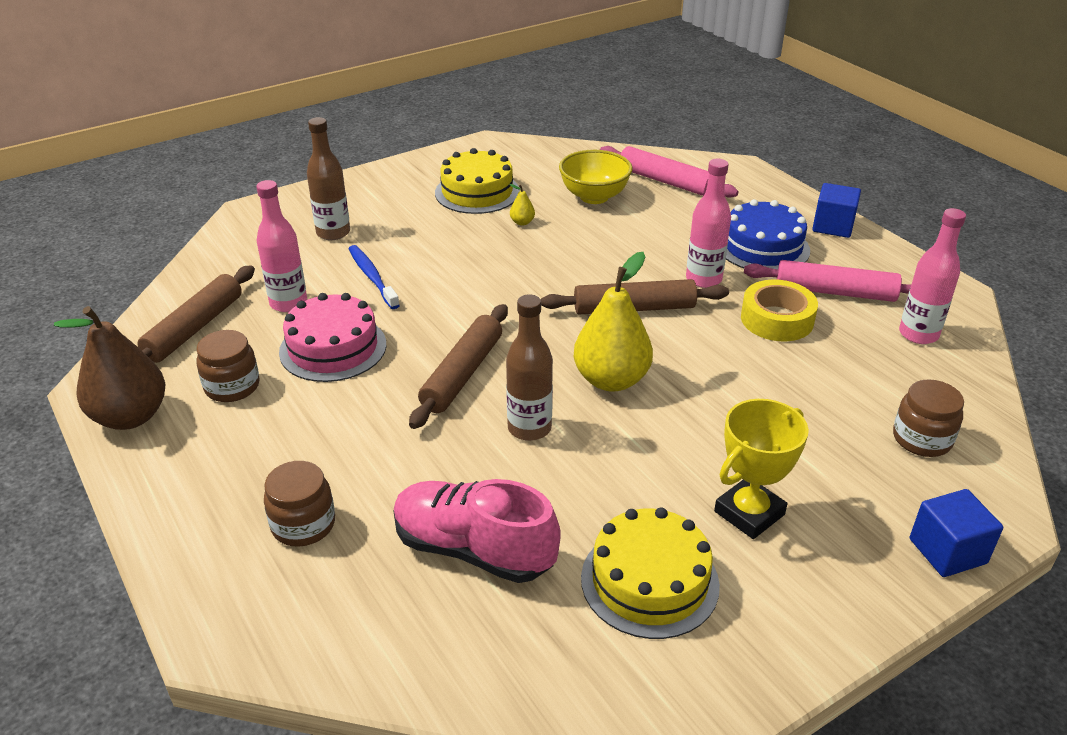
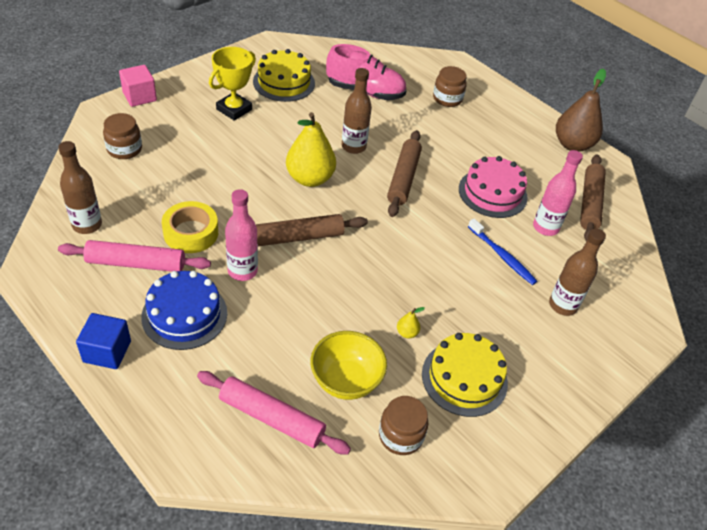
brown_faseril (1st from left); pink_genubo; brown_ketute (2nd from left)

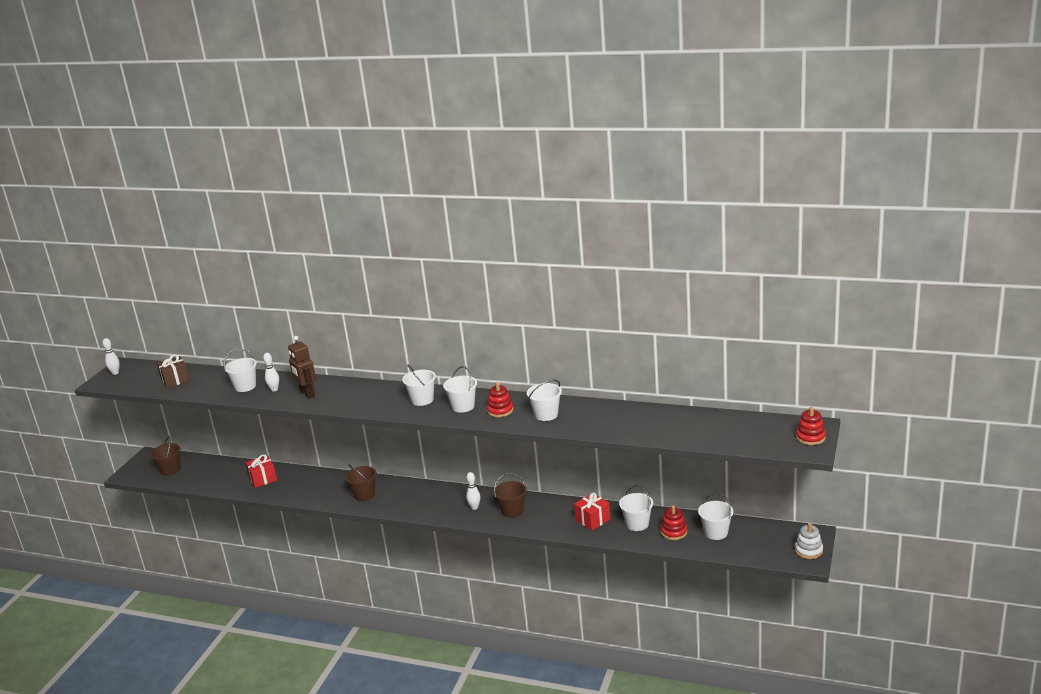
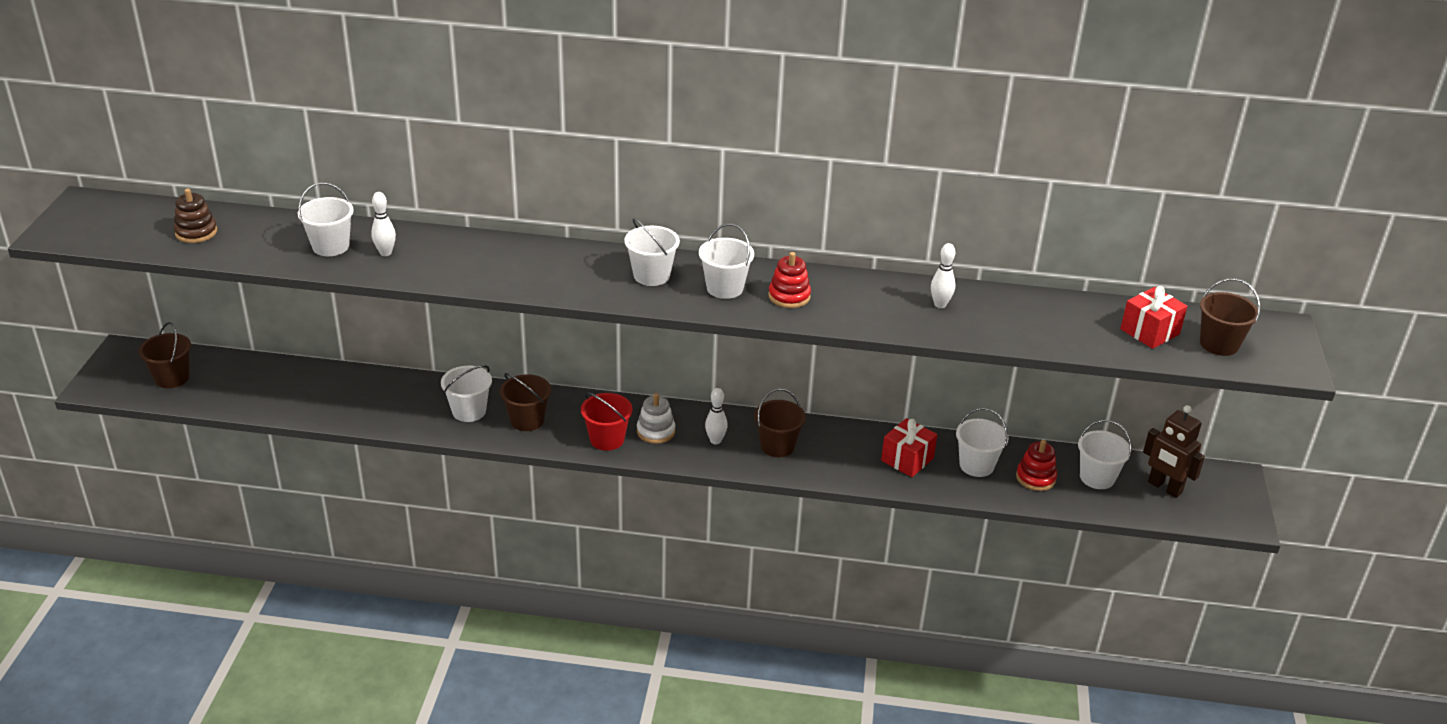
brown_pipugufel; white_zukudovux (2nd from left); red_zukudovux; white_pipugufel; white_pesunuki (3rd from left); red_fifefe (2nd from left); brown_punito; brown_zukudovux (4th from left); red_pipugufel (3rd from left in the first image)

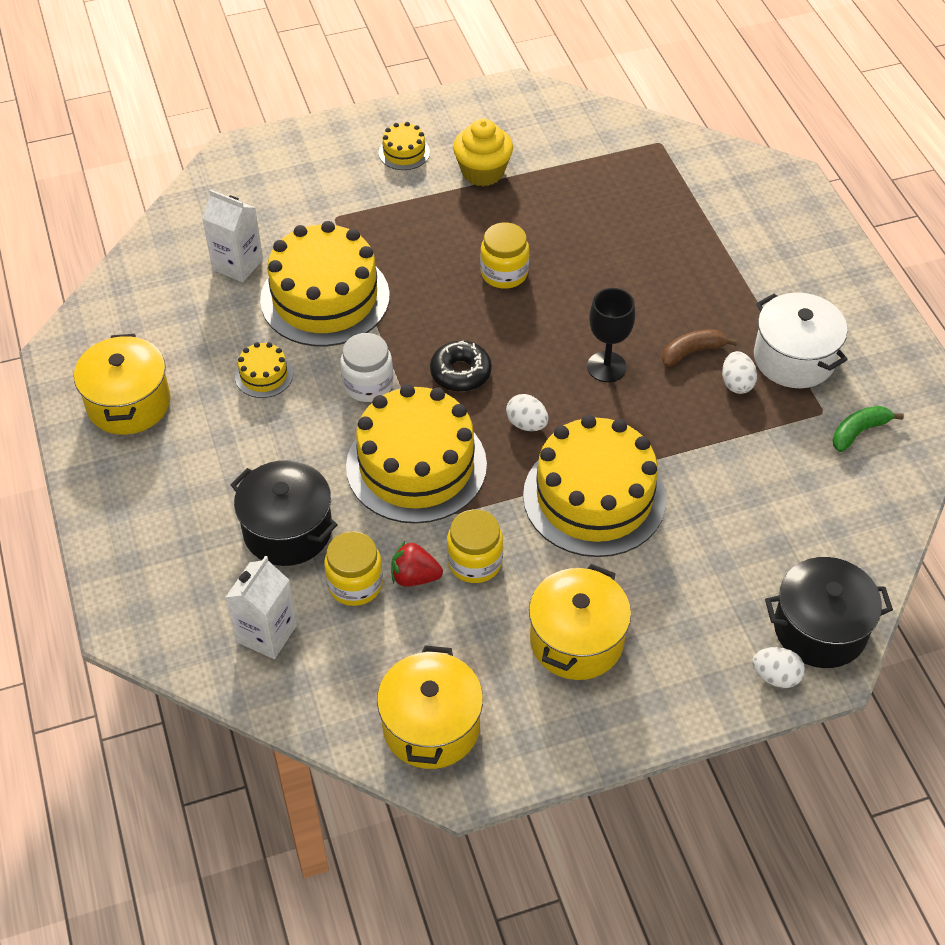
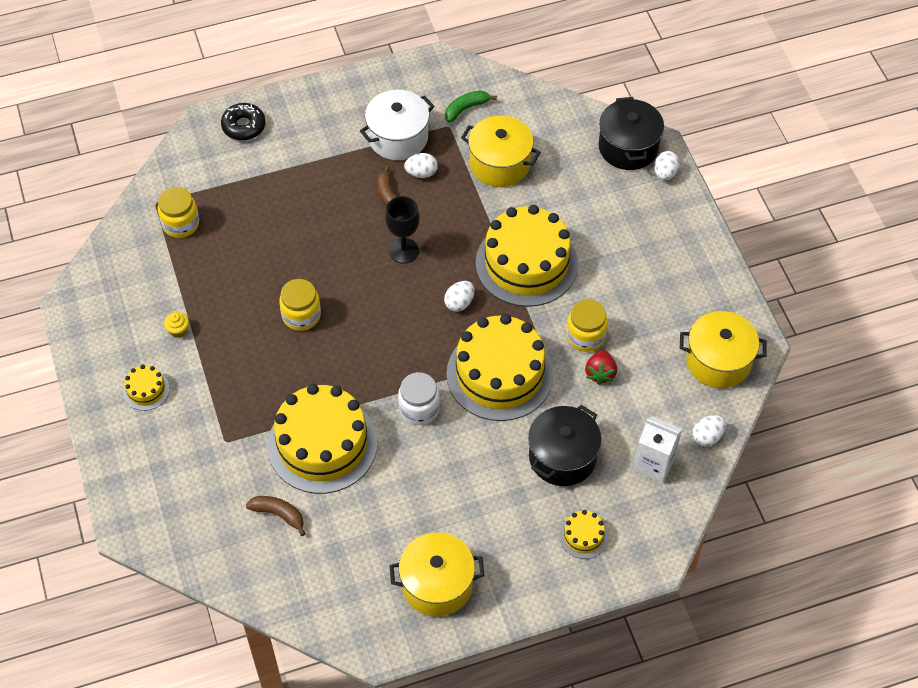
yellow_ketute (1st from left); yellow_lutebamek; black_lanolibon; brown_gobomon (1st from left); green_gobomon; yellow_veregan (2nd from left); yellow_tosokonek (5th from left); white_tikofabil (4th from left)

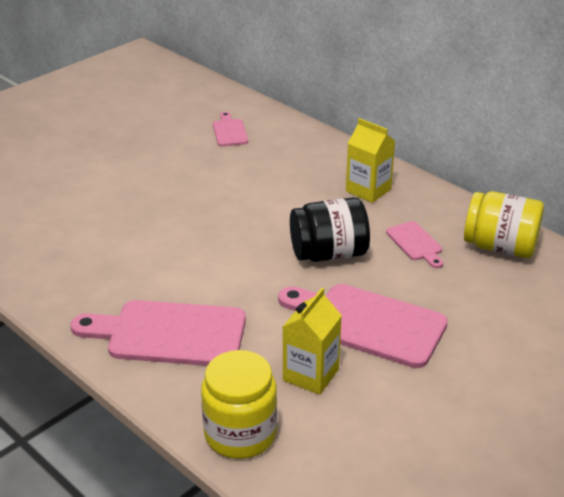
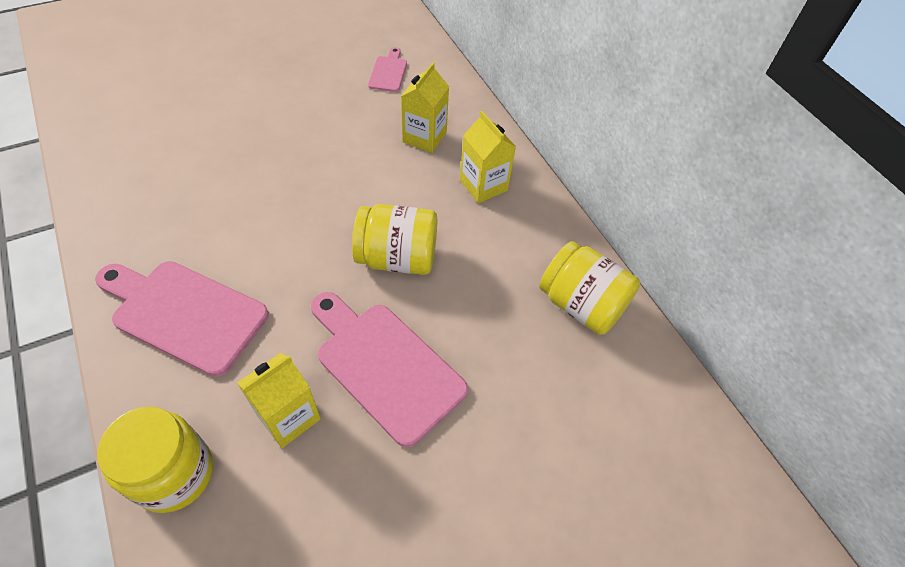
yellow_ketute (2nd from left); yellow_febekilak (2nd from left); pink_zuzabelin (4th from left in the first image)

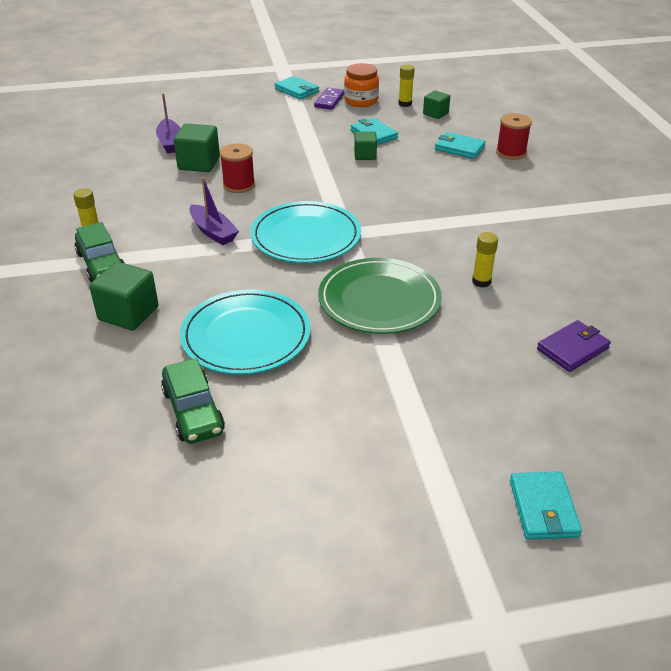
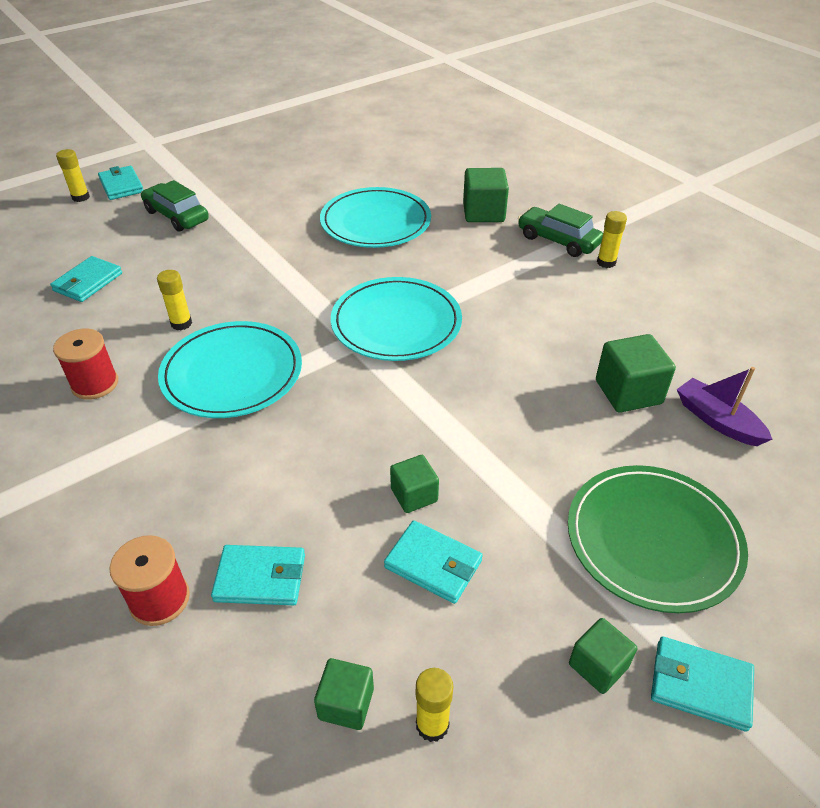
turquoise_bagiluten (1st from left); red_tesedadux (1st from left); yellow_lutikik (1st from left); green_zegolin (1st from left); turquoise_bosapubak (1st from left); green_bosapubak; green_genubo (4th from left); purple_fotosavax (2nd from left in the first image); orange_ketute

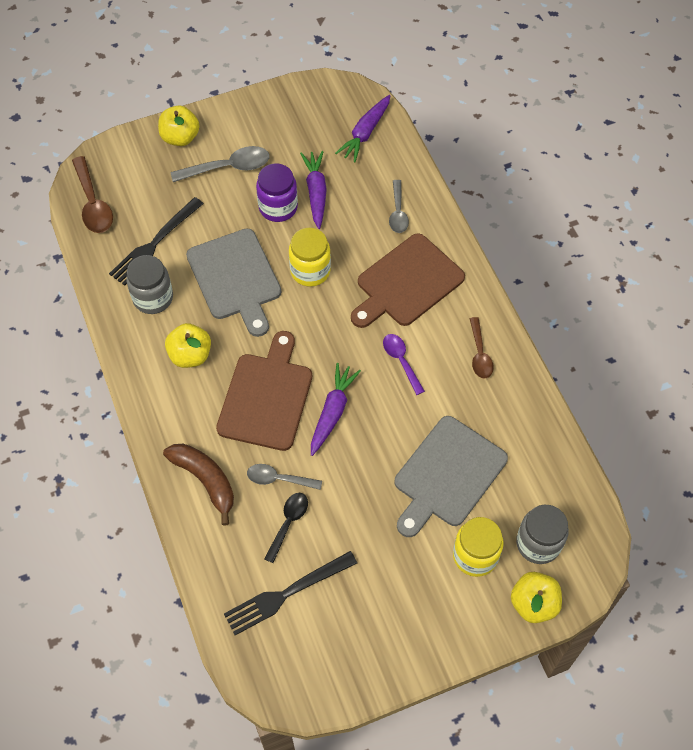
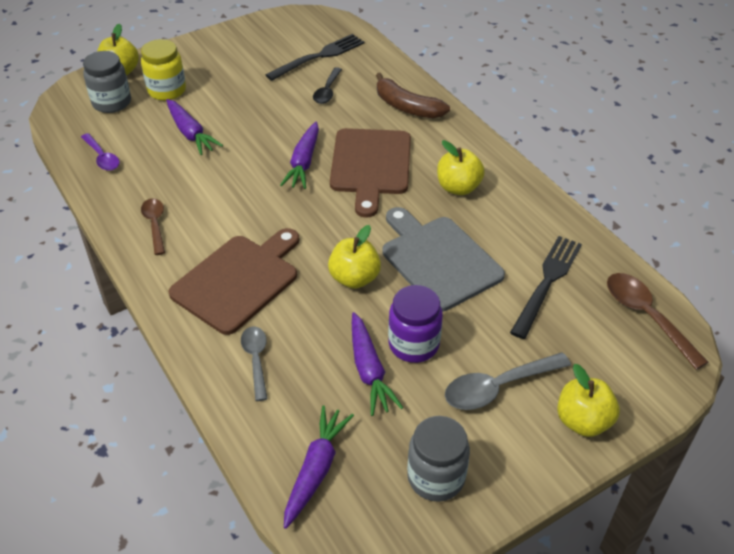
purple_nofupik; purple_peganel (1st from left); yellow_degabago (2nd from left); grey_ketute (2nd from left); grey_nofupik (2nd from left in the first image)

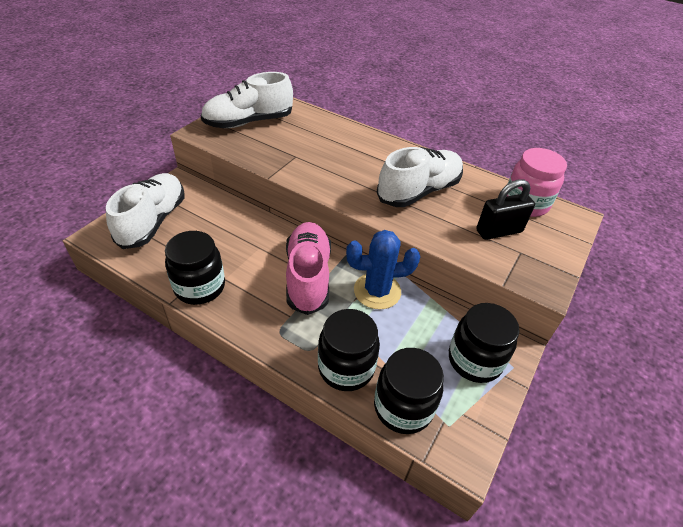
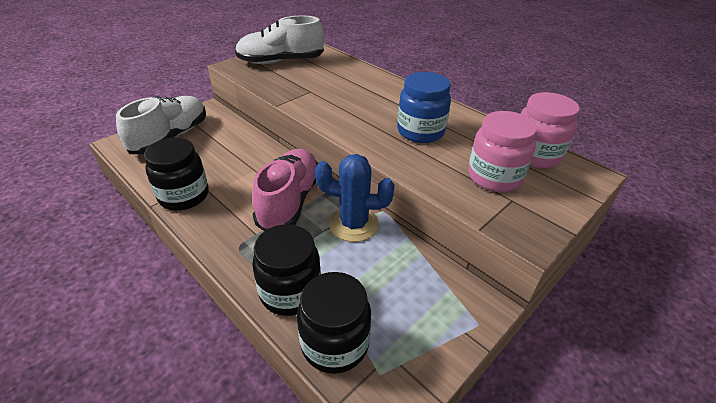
blue_ketute; pink_ketute (1st from left); black_ketute (4th from left in the first image)

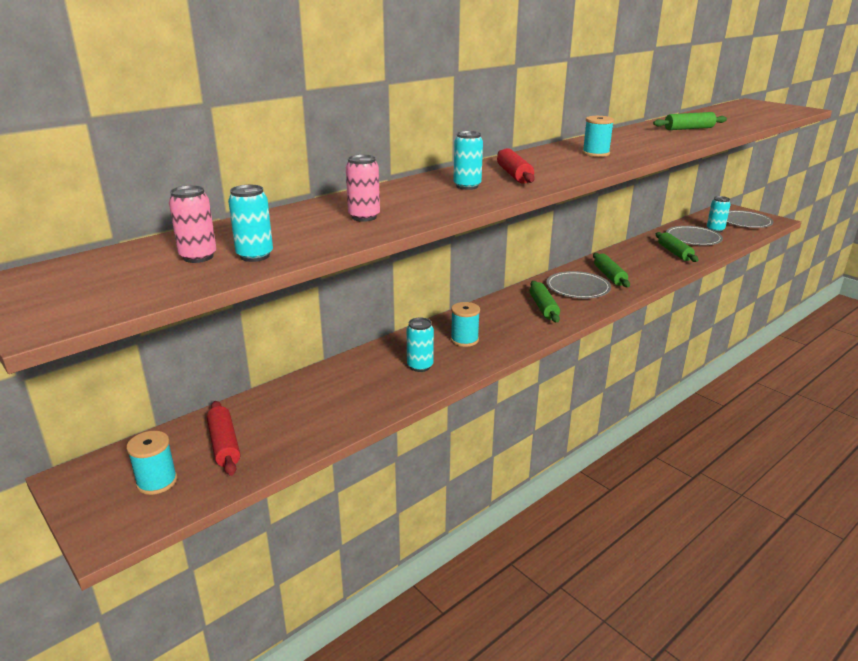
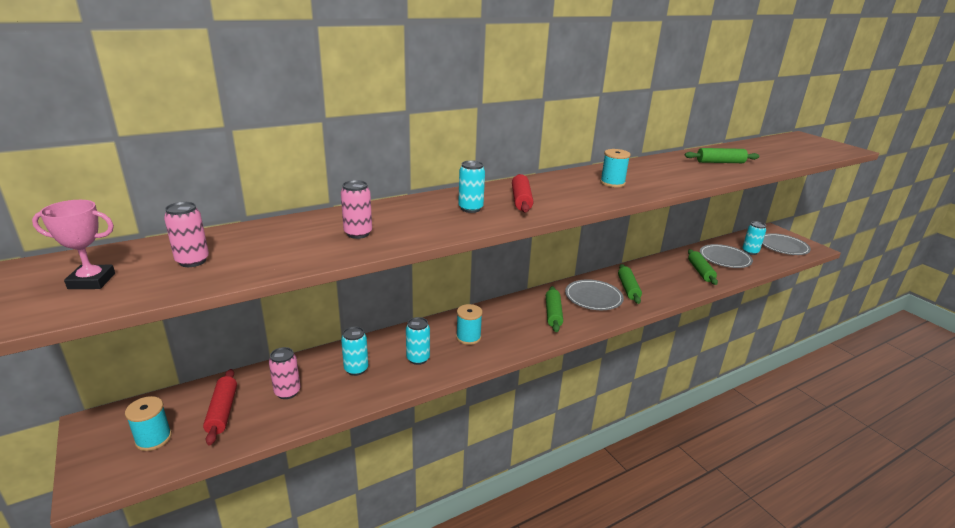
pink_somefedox; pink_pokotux (2nd from left); turquoise_pokotux (1st from left)

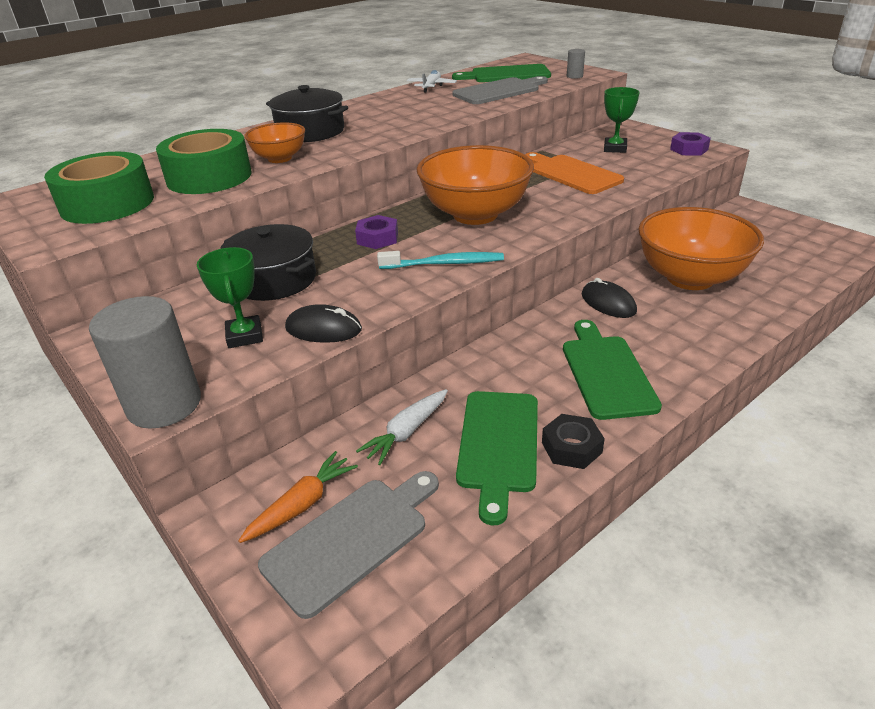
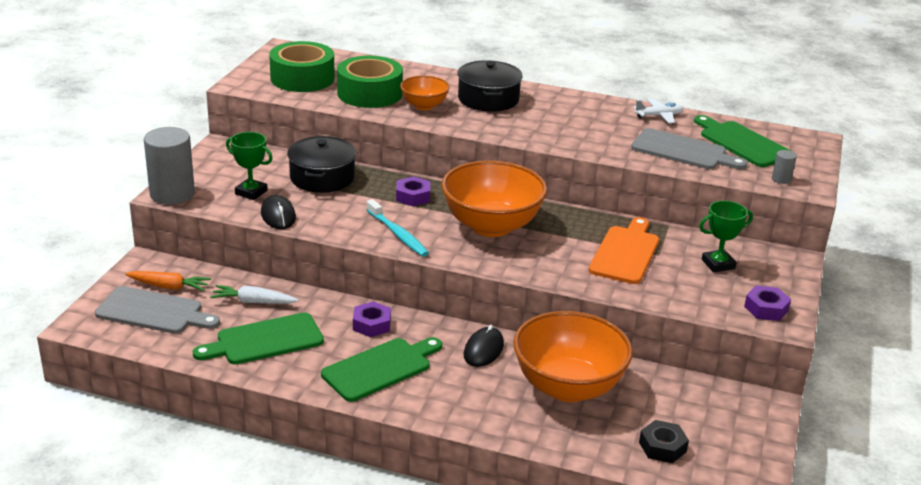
green_somefedox (1st from left); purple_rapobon (1st from left); black_rapobon

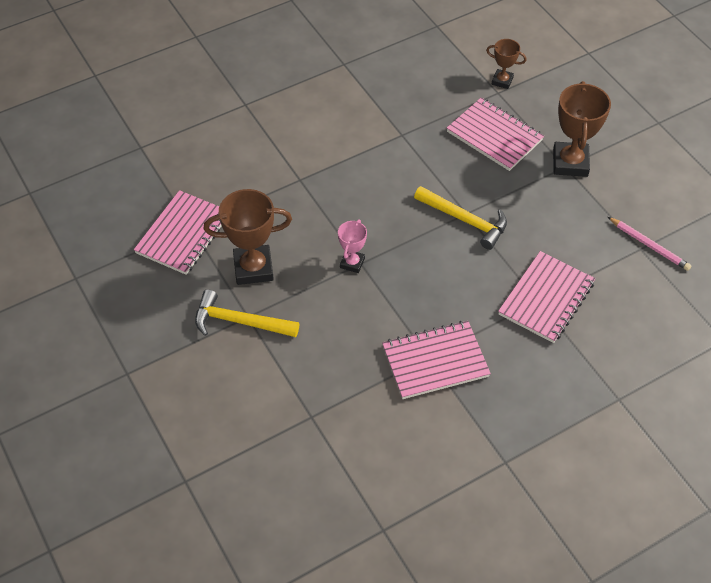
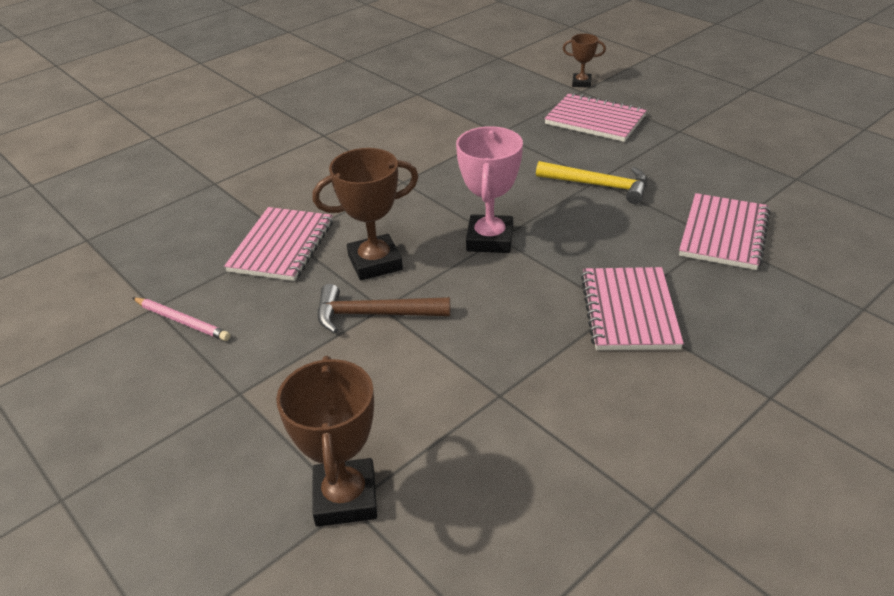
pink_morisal; brown_somefedox (1st from left); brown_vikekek; pink_somefedox; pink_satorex (3rd from left)

